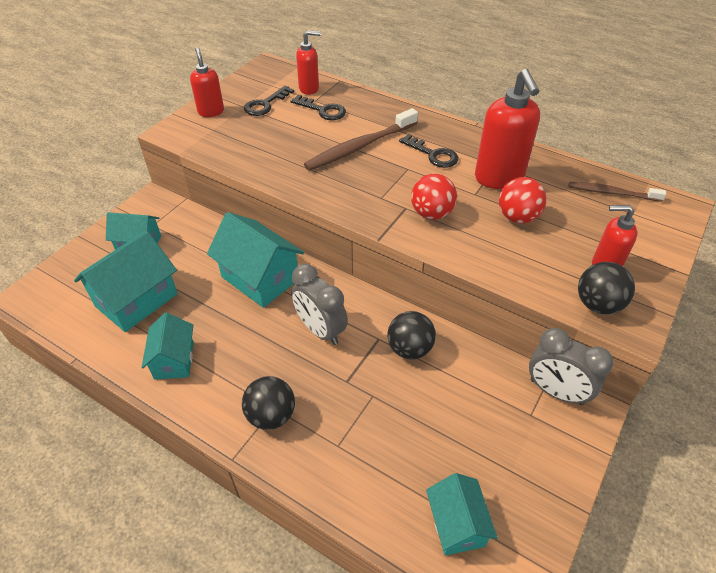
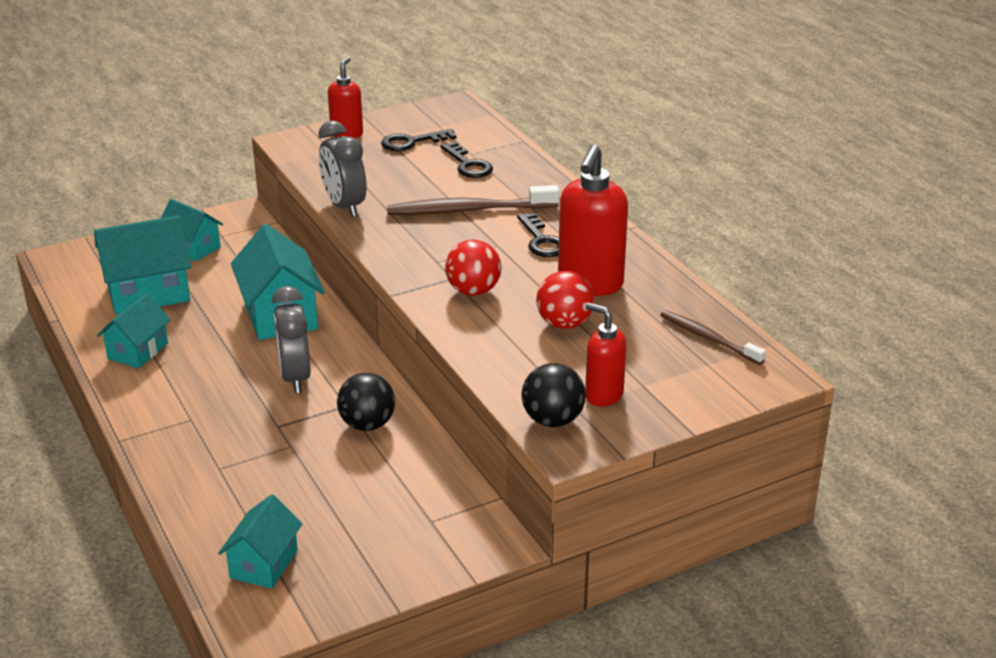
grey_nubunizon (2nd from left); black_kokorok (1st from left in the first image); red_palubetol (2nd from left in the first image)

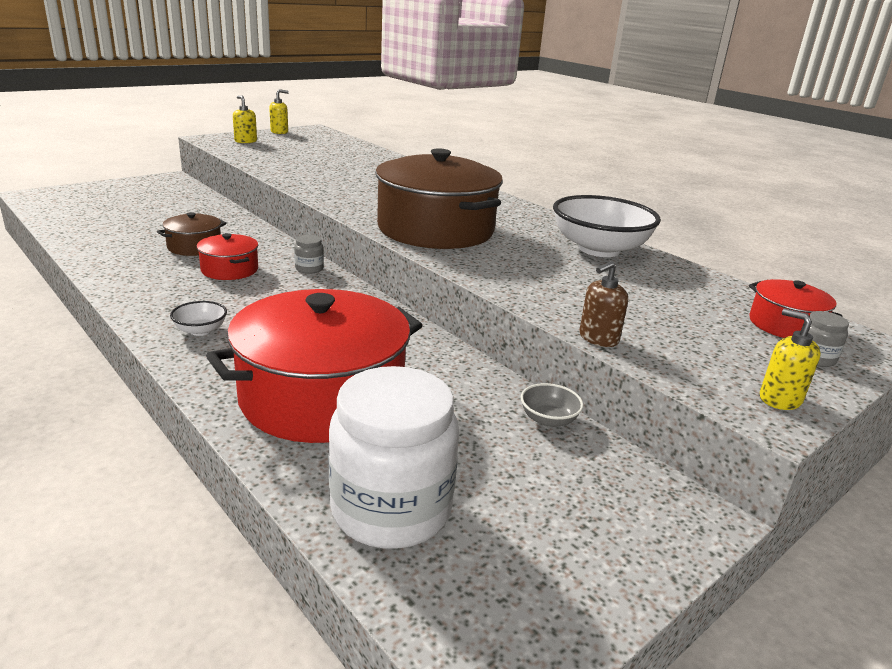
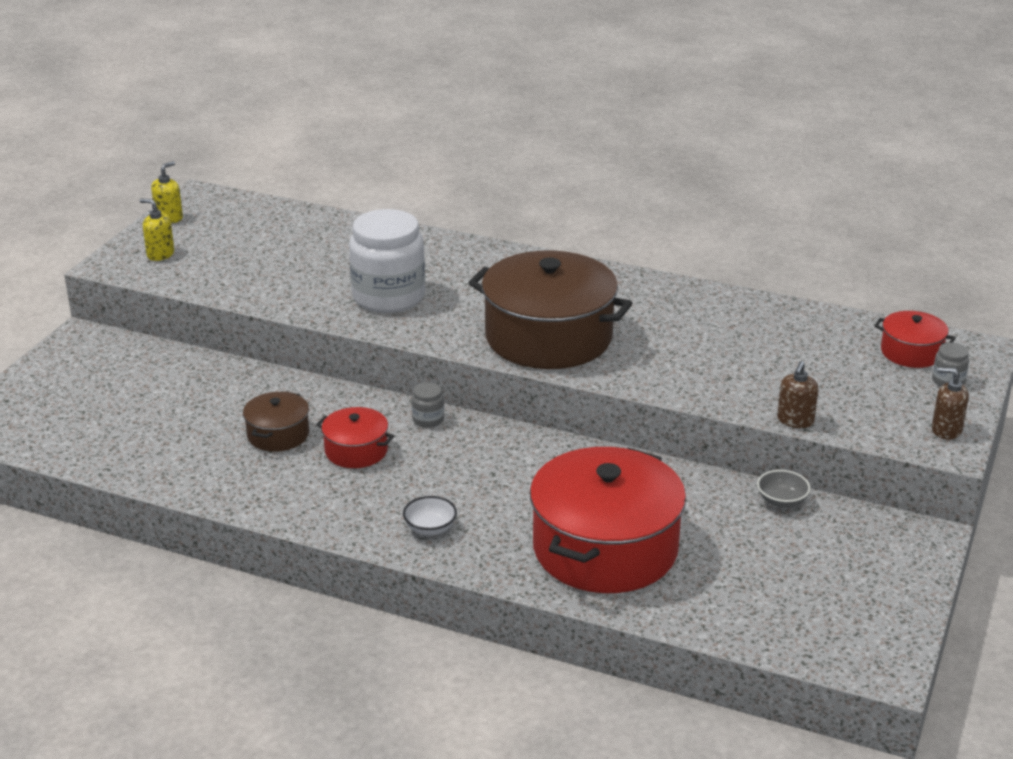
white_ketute; brown_palubetol (2nd from left); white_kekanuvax (2nd from left in the first image)

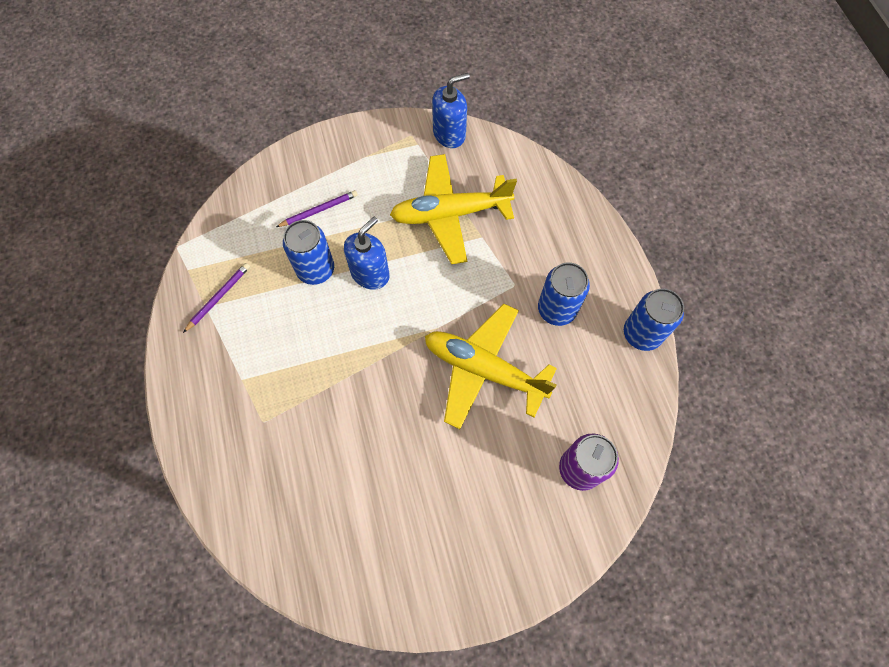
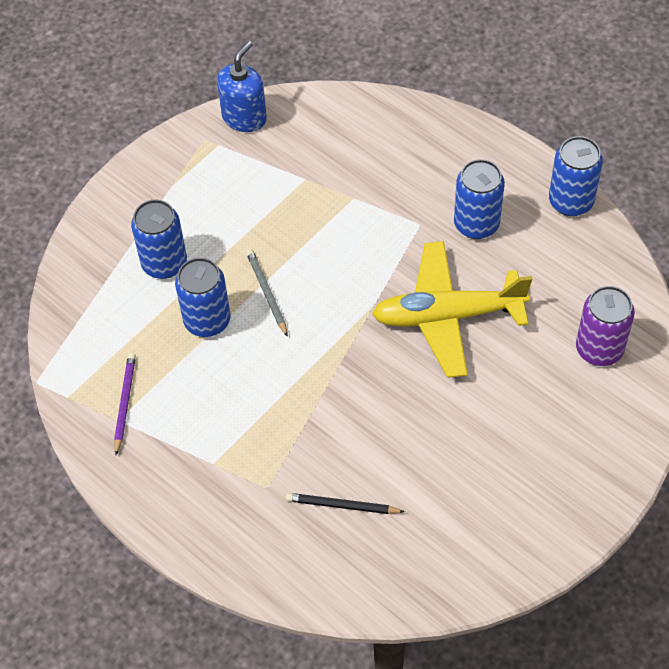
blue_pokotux (1st from left); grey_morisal; black_morisal; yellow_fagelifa (1st from left in the first image)

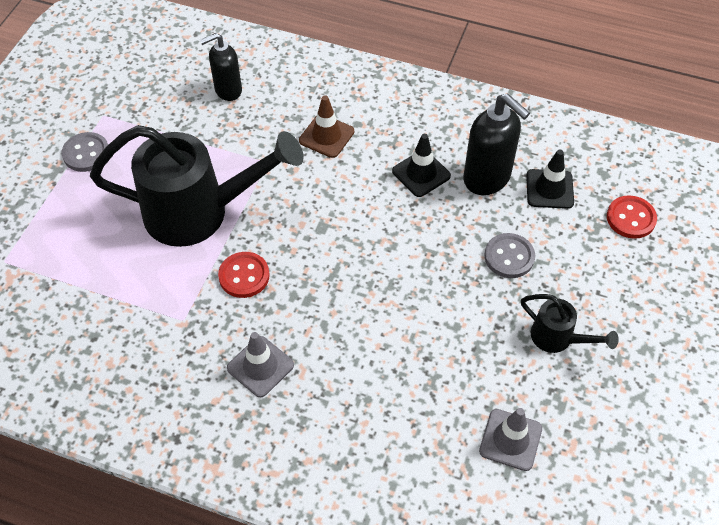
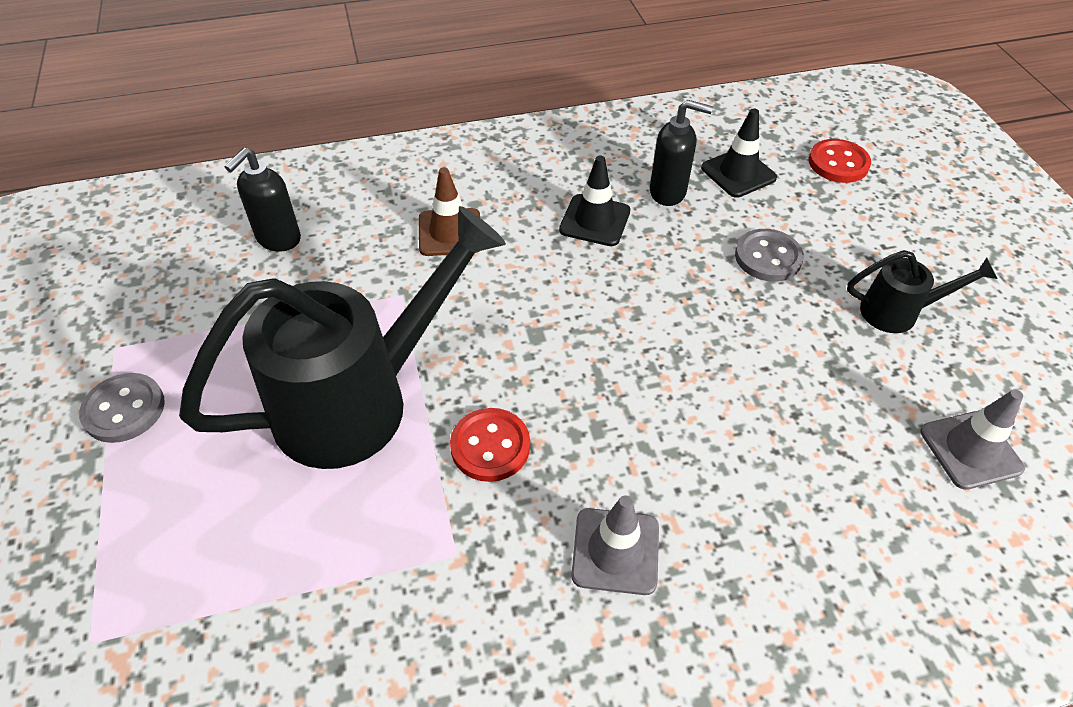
black_palubetol (2nd from left)

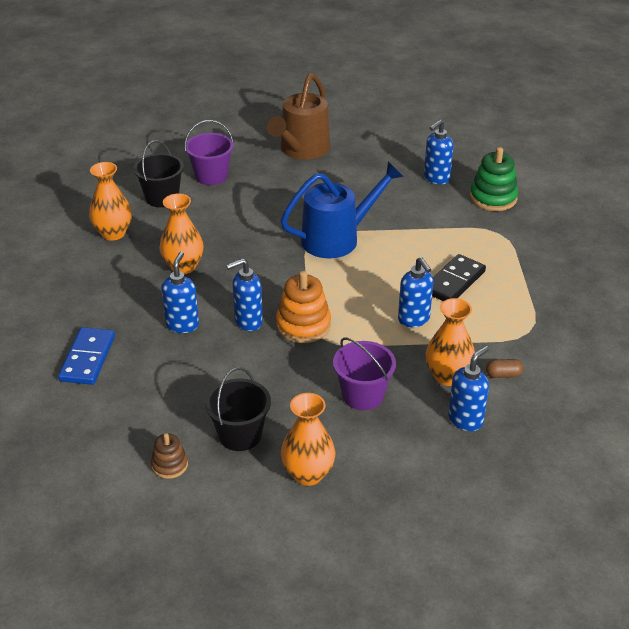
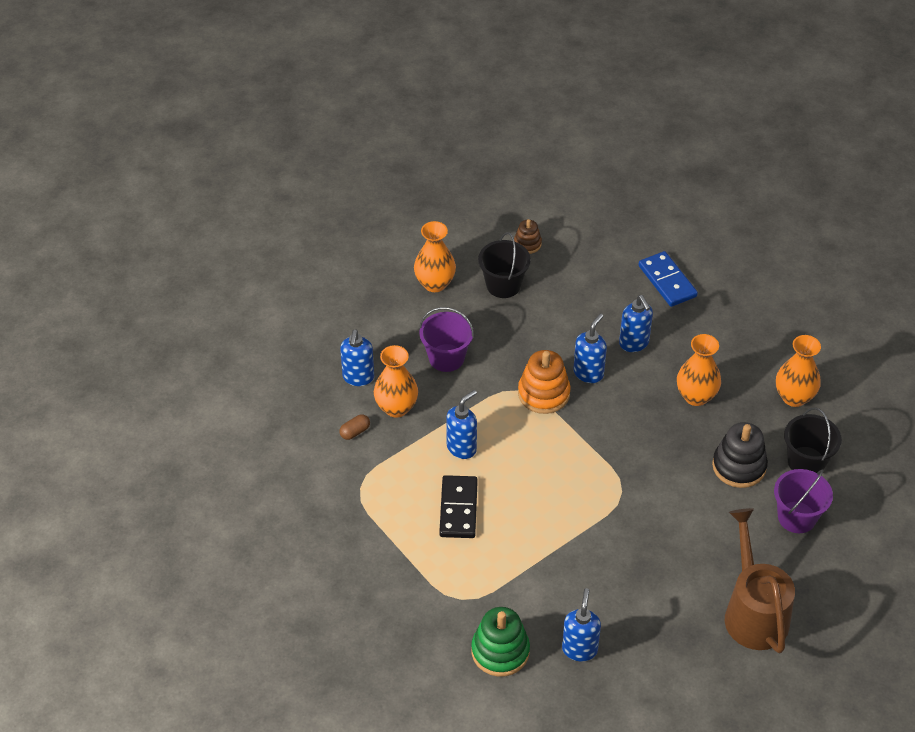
blue_palubetol (2nd from left); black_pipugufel; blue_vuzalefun

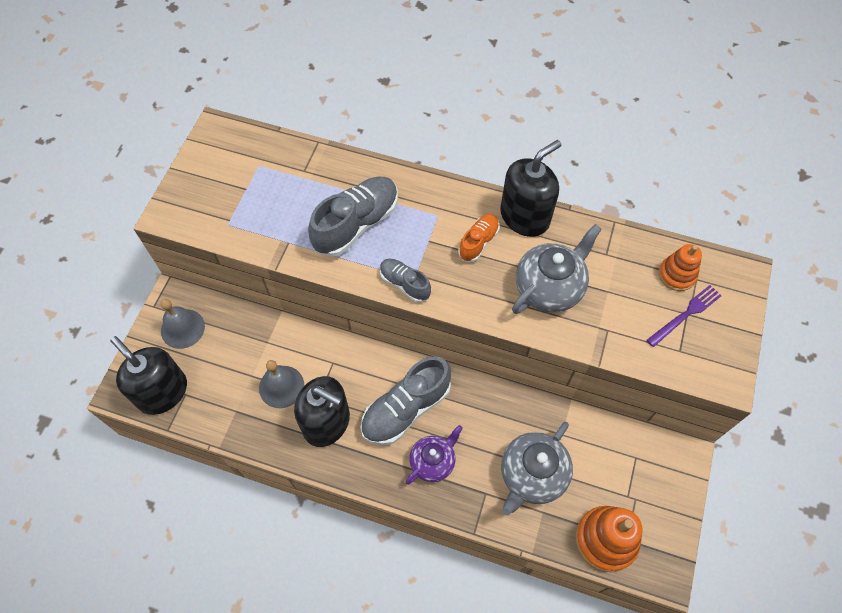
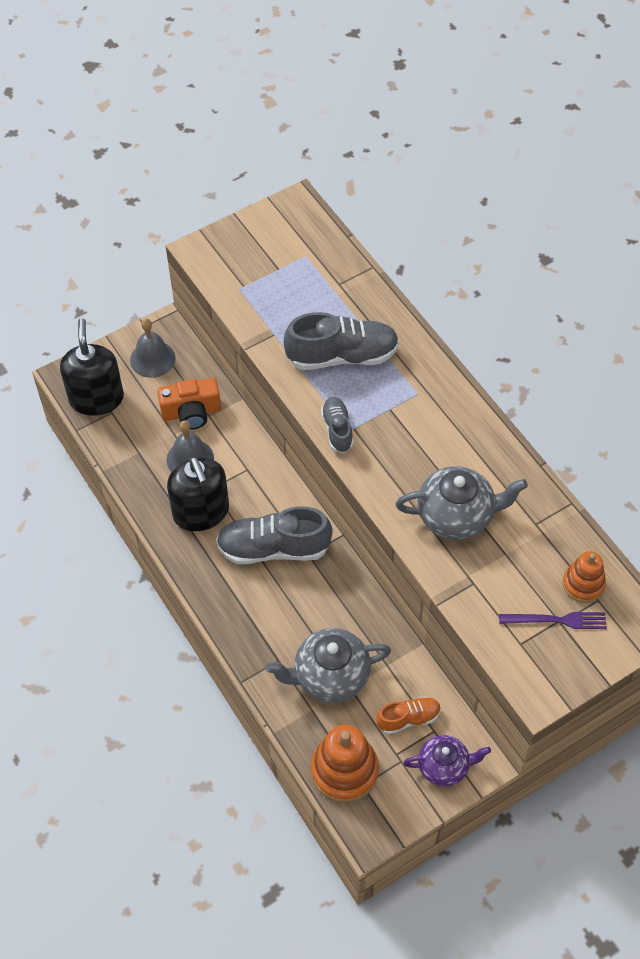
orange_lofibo; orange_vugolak; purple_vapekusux; black_palubetol (3rd from left in the first image)

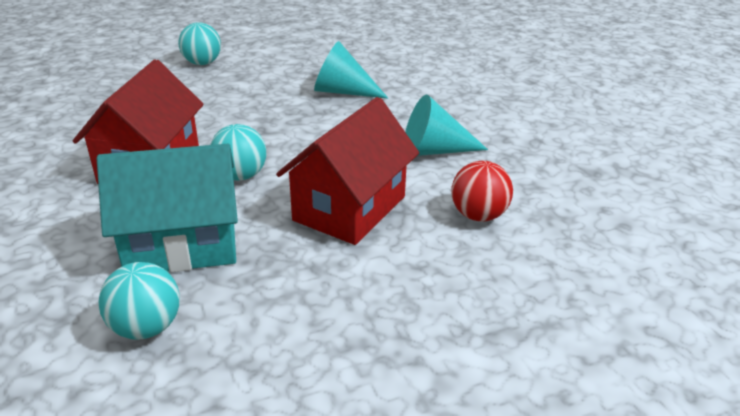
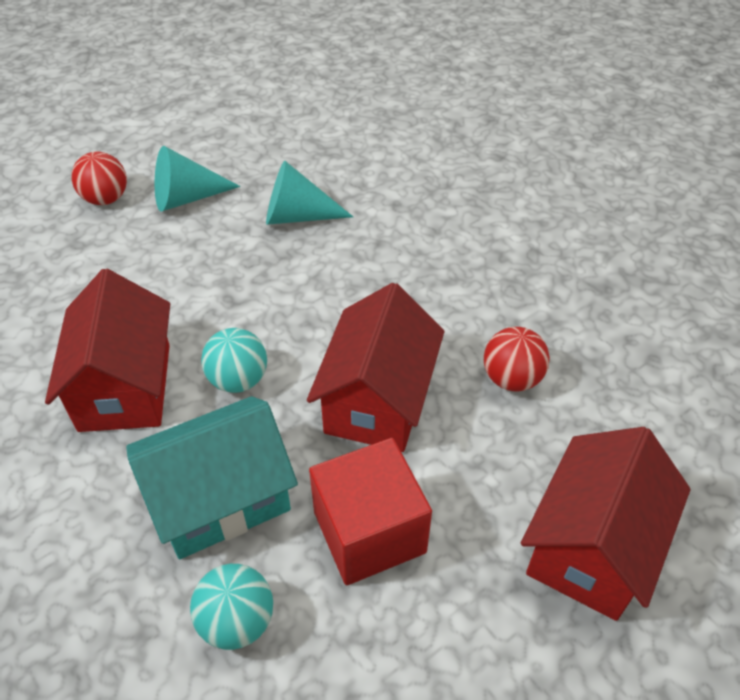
red_kokorok (1st from left); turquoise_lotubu (1st from left); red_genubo; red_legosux (3rd from left)

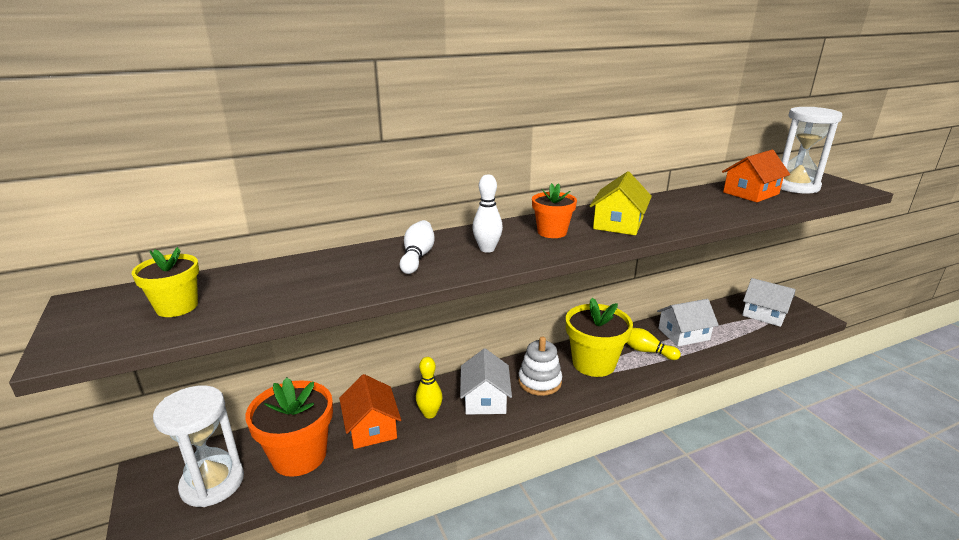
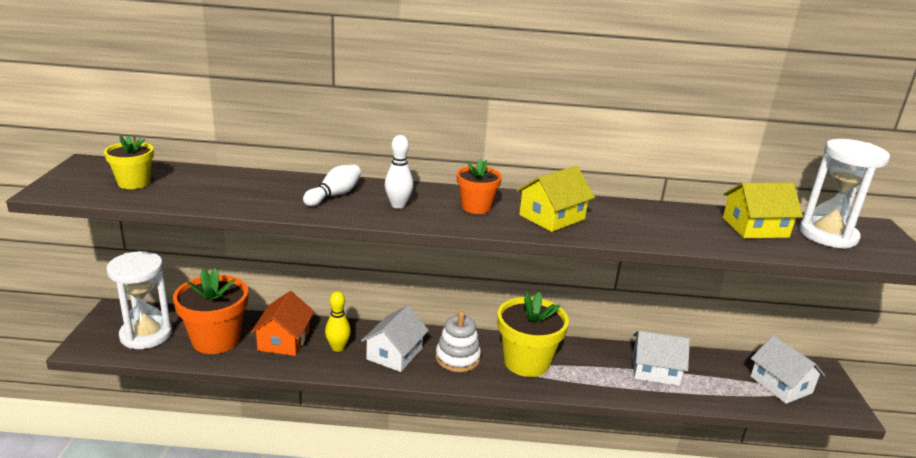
yellow_legosux (2nd from left); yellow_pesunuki (2nd from left in the first image)

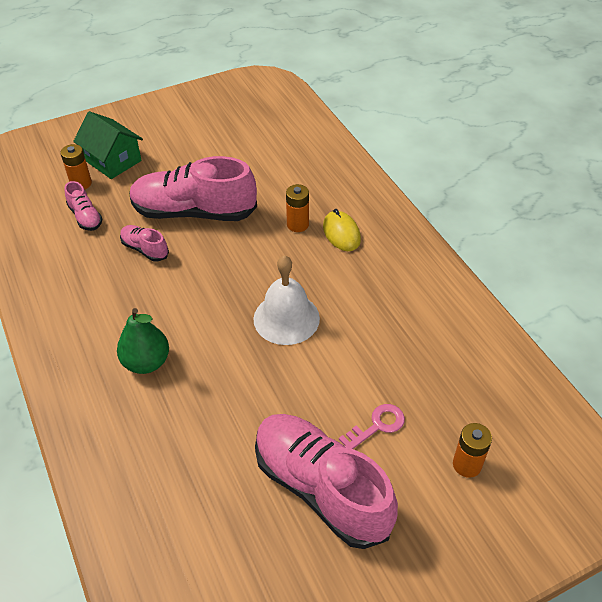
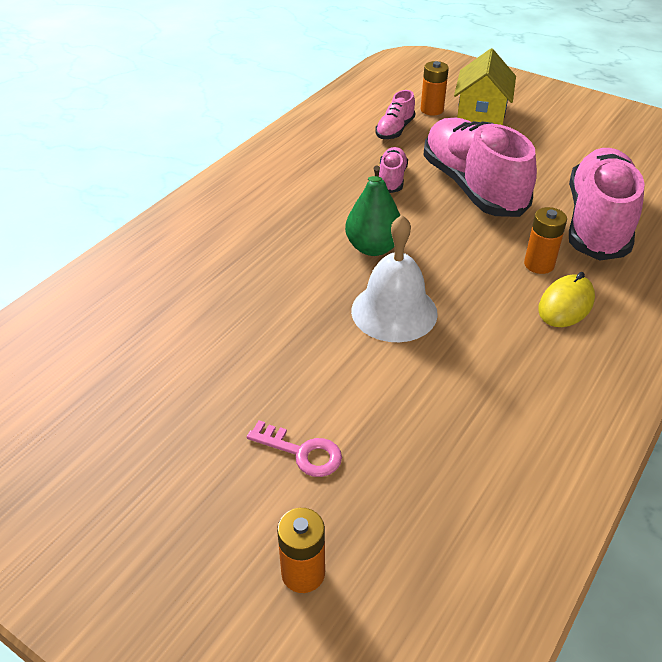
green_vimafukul; yellow_legosux; pink_vugolak (4th from left)

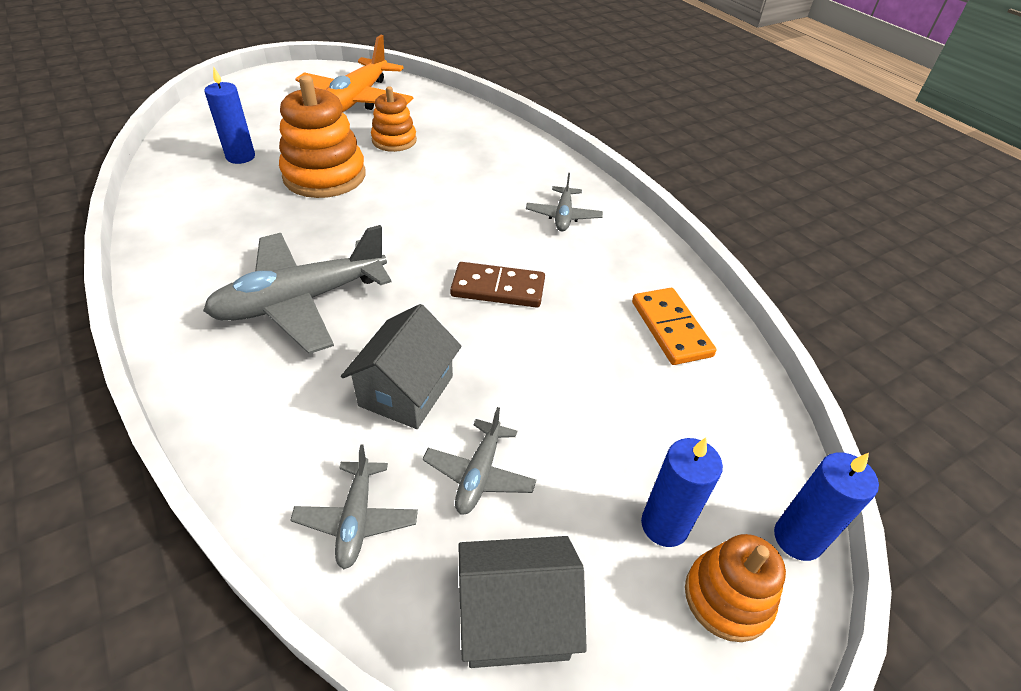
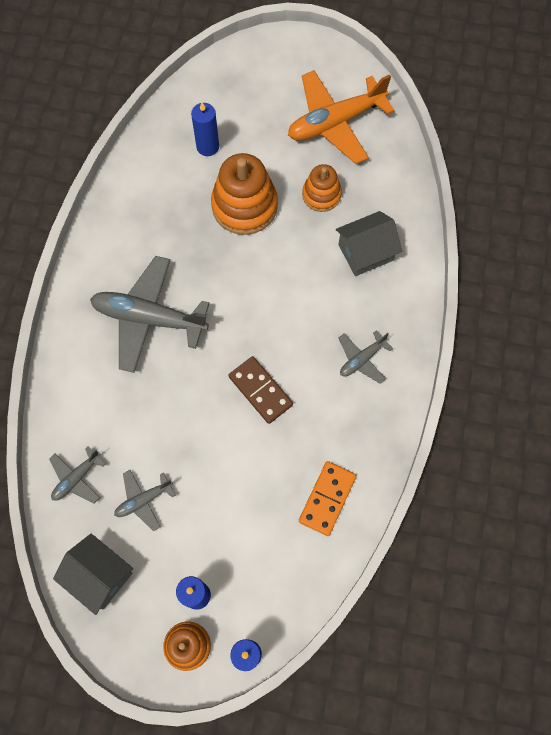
grey_legosux (2nd from left)

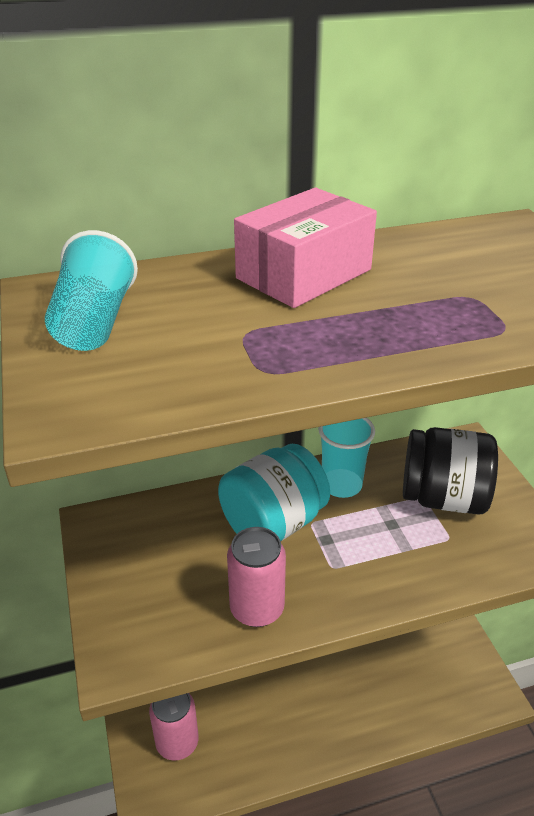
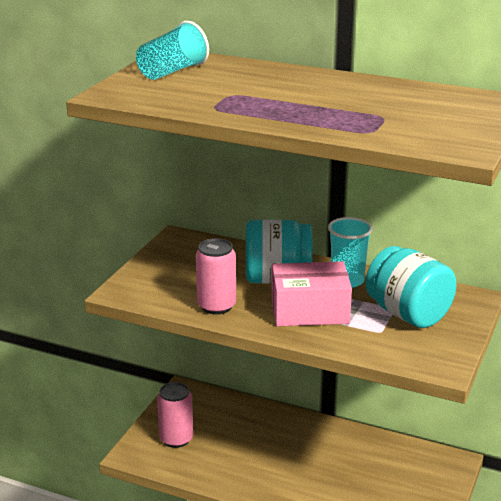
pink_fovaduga; turquoise_ketute (2nd from left)

